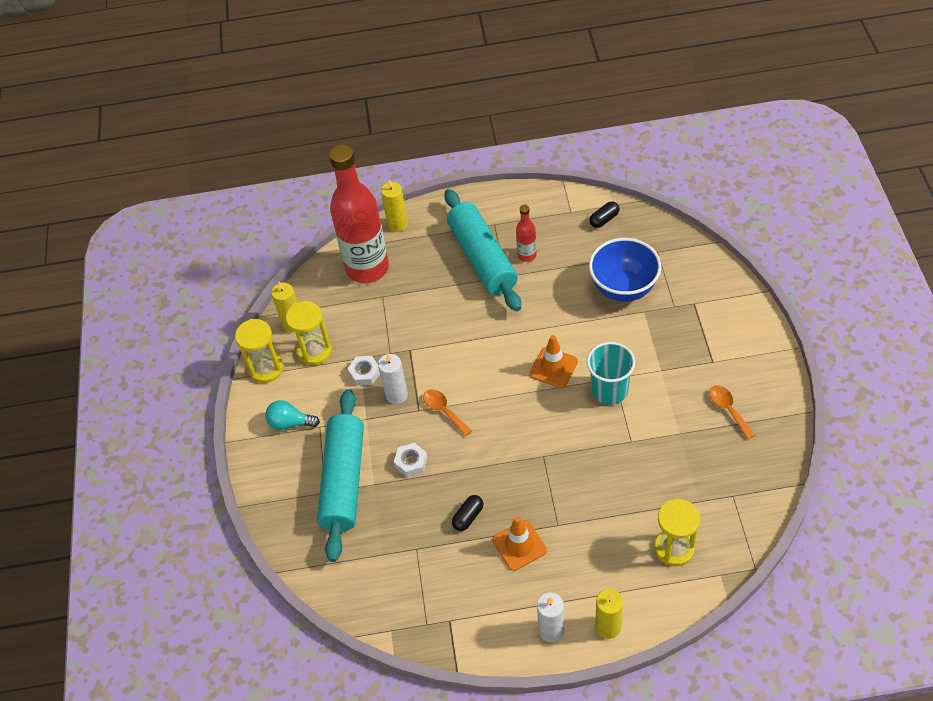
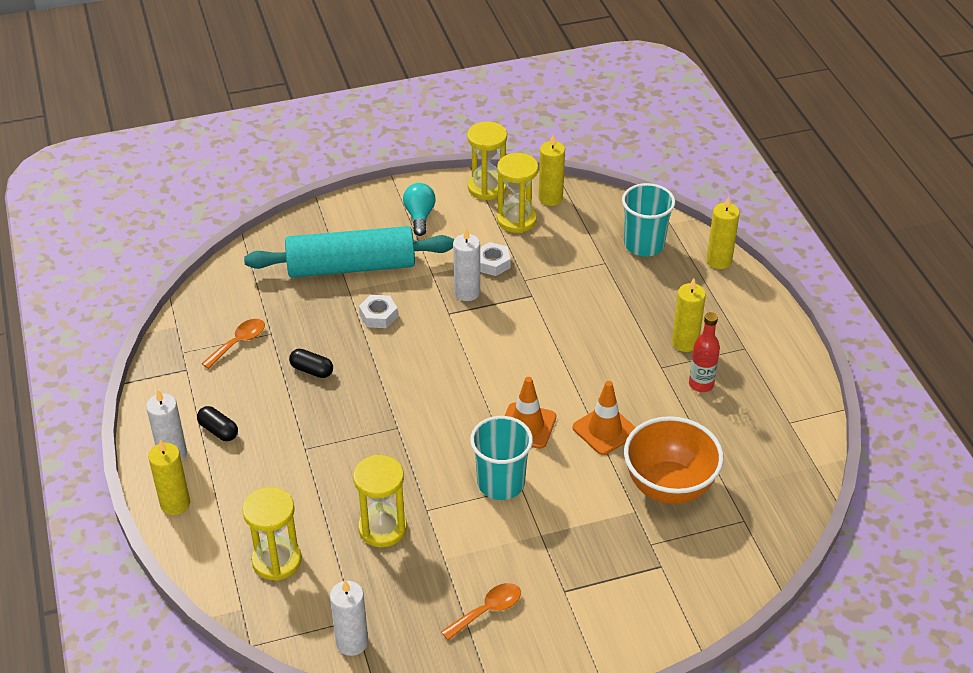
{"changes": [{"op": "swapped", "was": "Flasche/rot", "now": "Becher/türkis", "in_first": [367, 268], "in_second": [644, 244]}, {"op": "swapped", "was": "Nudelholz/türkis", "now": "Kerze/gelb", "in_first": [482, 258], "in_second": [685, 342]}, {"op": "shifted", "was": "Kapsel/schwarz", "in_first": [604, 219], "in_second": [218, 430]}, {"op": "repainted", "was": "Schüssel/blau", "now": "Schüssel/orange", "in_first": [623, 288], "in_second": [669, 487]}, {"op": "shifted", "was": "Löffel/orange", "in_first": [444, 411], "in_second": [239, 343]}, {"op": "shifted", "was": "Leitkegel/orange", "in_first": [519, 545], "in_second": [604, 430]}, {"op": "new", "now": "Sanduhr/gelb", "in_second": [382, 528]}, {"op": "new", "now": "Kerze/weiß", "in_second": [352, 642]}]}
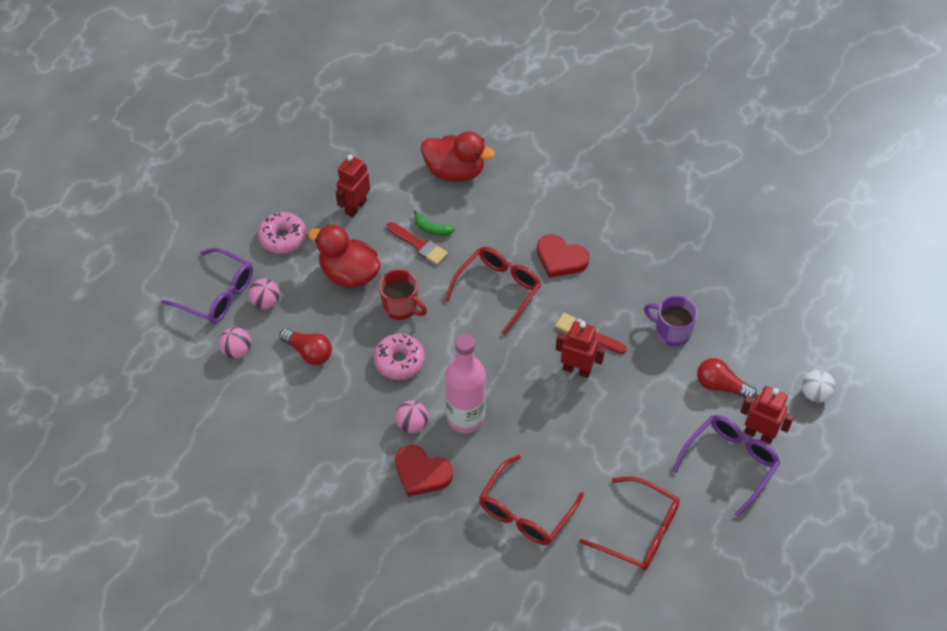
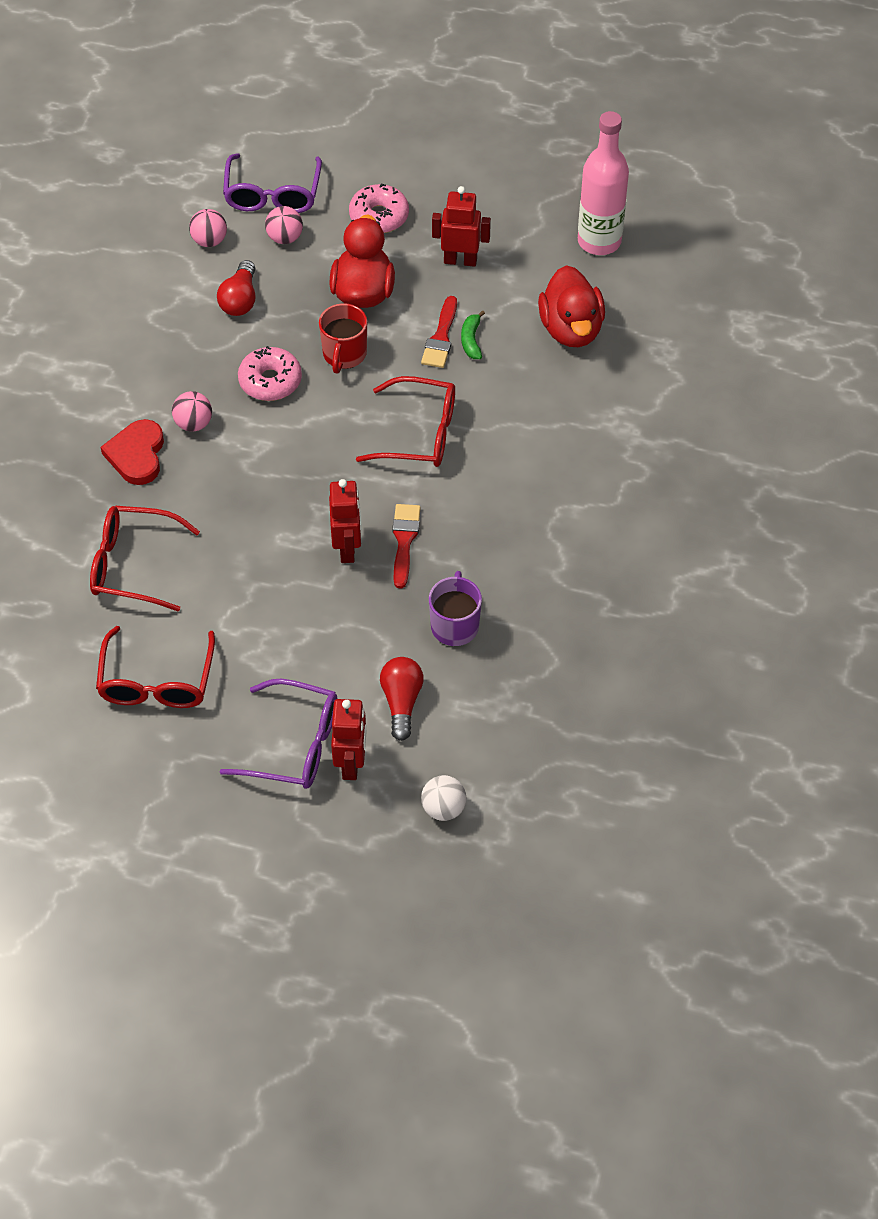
{"changes": [{"op": "gone", "was": "Herz/rot", "in_first": [560, 258]}, {"op": "shifted", "was": "Flasche/rosa", "in_first": [465, 418], "in_second": [599, 241]}]}
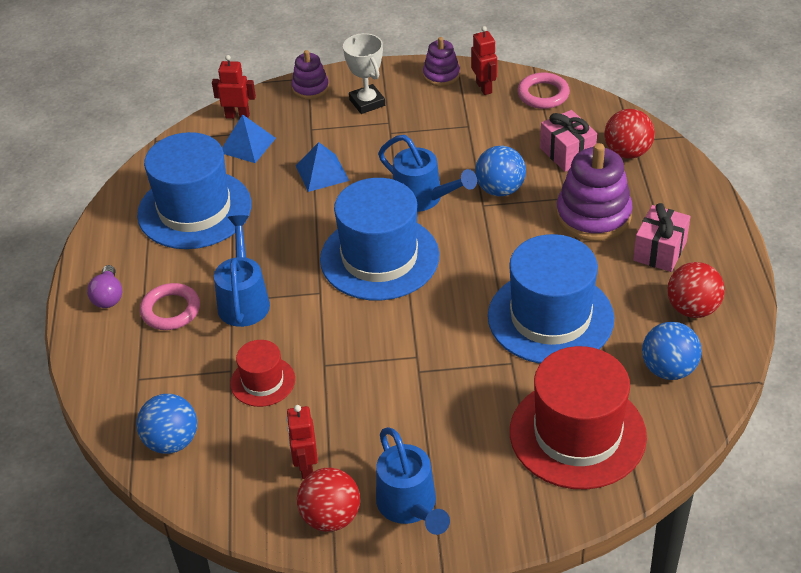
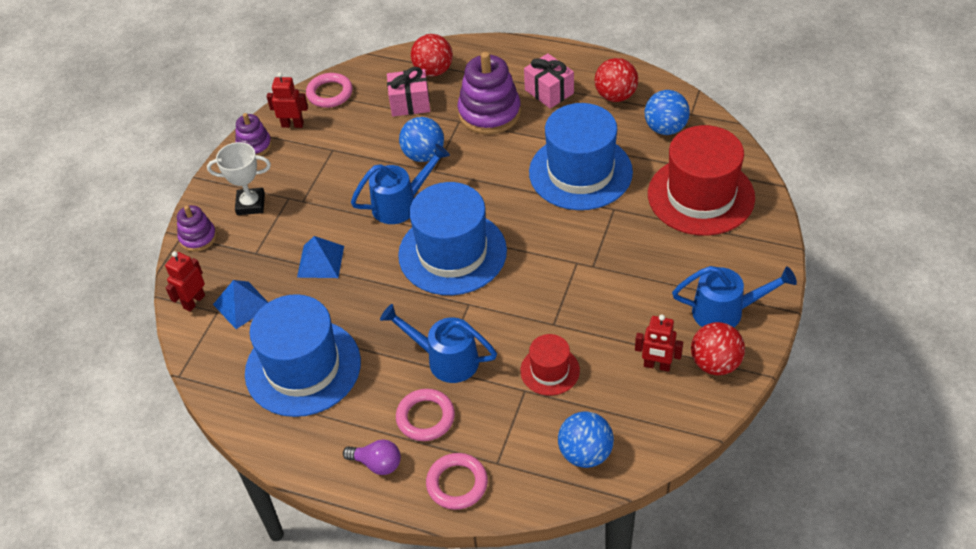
{"changes": [{"op": "new", "now": "Ring/rosa", "in_second": [457, 484]}]}
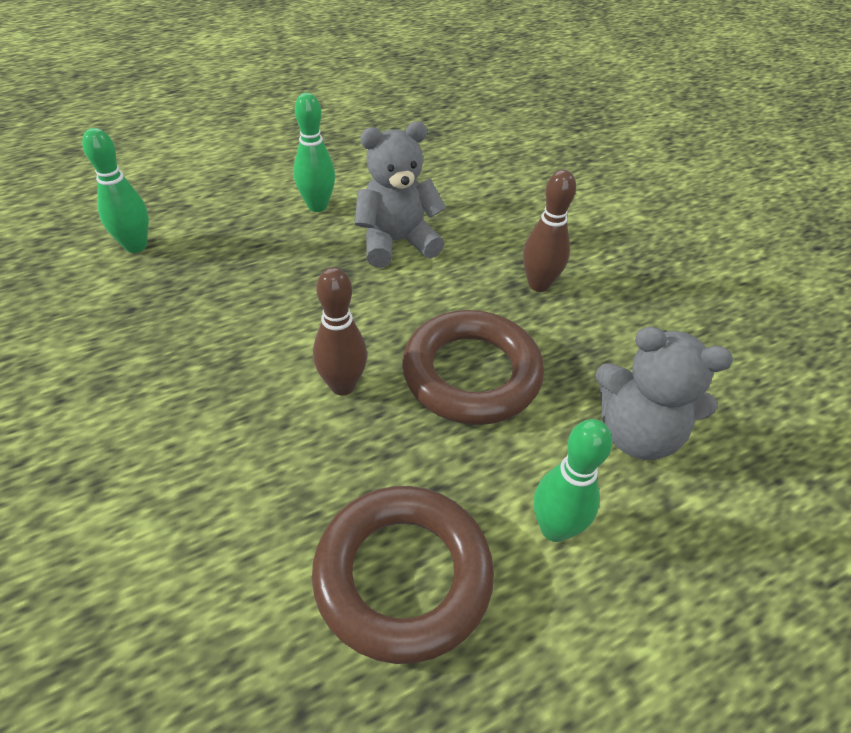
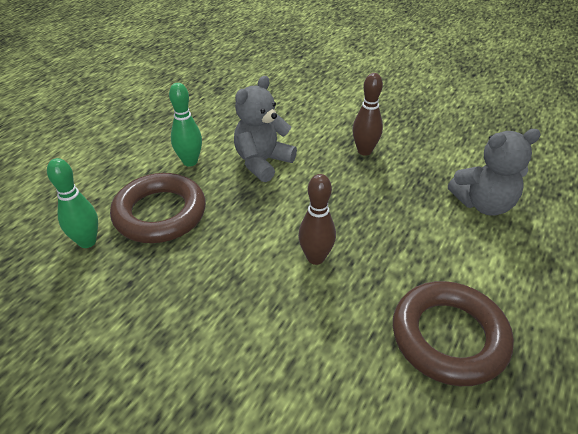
{"changes": [{"op": "shifted", "was": "Ring/braun", "in_first": [471, 374], "in_second": [160, 213]}, {"op": "gone", "was": "Bowlingkegel/grün", "in_first": [554, 528]}]}
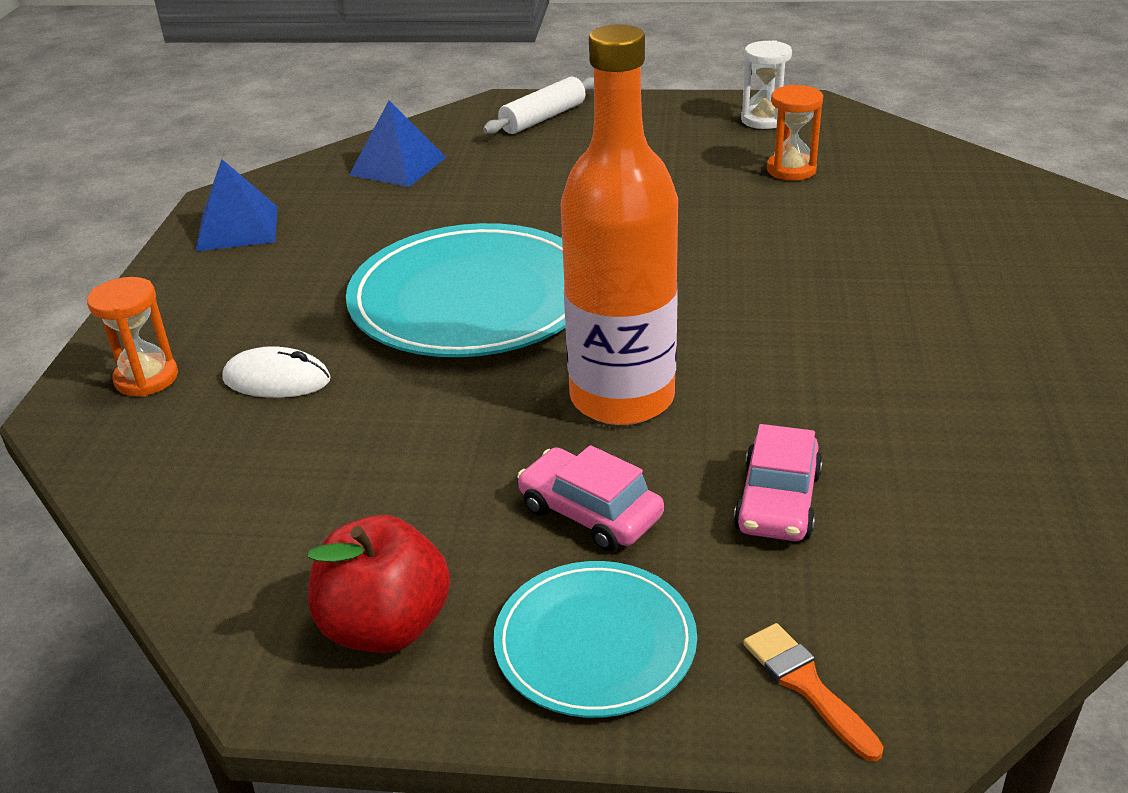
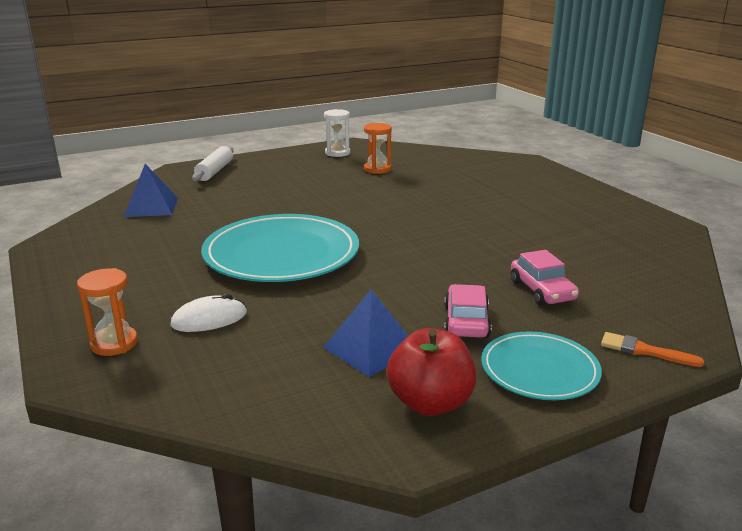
{"changes": [{"op": "gone", "was": "Flasche/orange", "in_first": [622, 398]}, {"op": "shifted", "was": "Pyramide/blau", "in_first": [237, 228], "in_second": [370, 348]}, {"op": "rotated", "was": "Auto/rosa", "in_first": [590, 512], "in_second": [466, 321], "clockwise": 90}]}
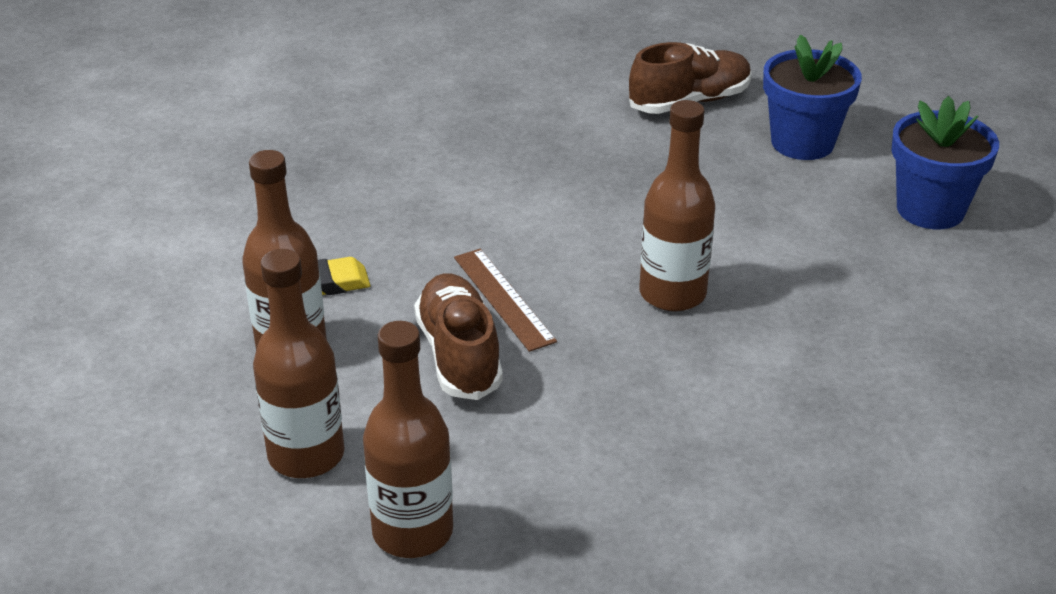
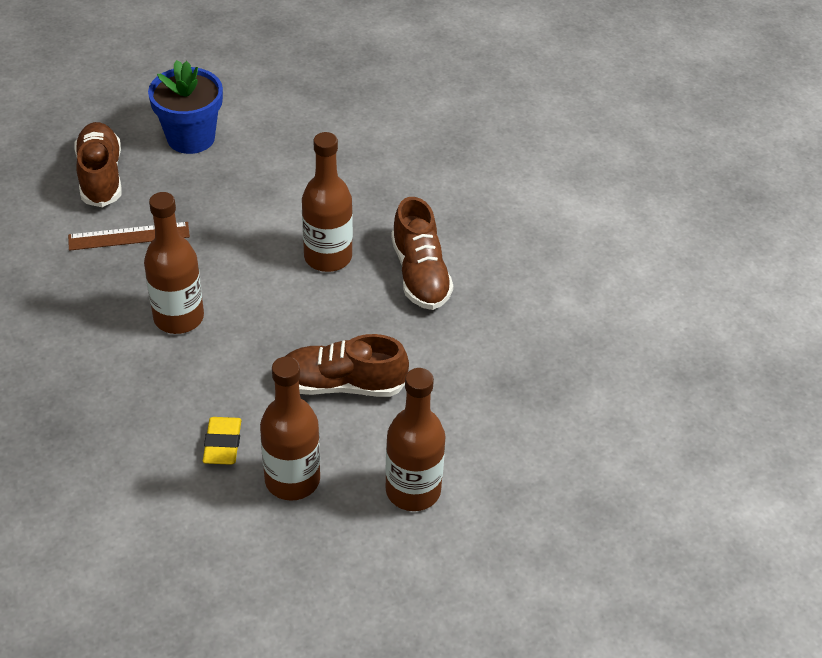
{"changes": [{"op": "gone", "was": "Blumentopf/blau", "in_first": [930, 210]}, {"op": "shifted", "was": "Lineal/braun", "in_first": [503, 299], "in_second": [129, 236]}, {"op": "shifted", "was": "Flasche/braun", "in_first": [412, 532], "in_second": [178, 317]}, {"op": "new", "now": "Schuh/braun", "in_second": [420, 274]}]}
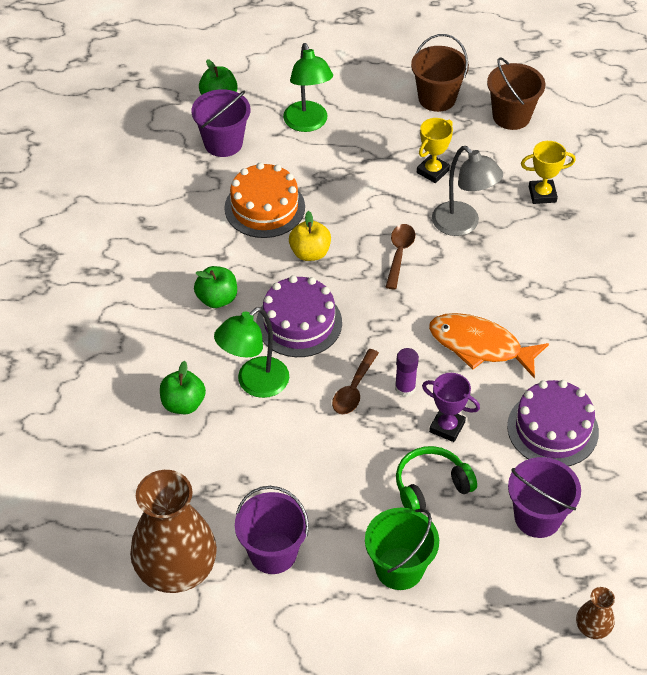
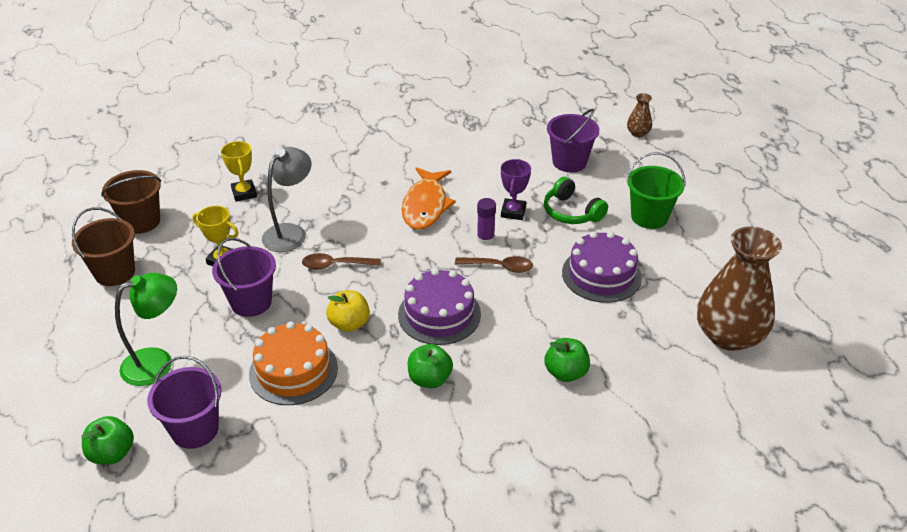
{"changes": [{"op": "gone", "was": "Lampe/grün", "in_first": [254, 384]}, {"op": "shifted", "was": "Kuchen/lila", "in_first": [552, 429], "in_second": [601, 275]}, {"op": "shifted", "was": "Eimer/lila", "in_first": [273, 553], "in_second": [251, 302]}]}
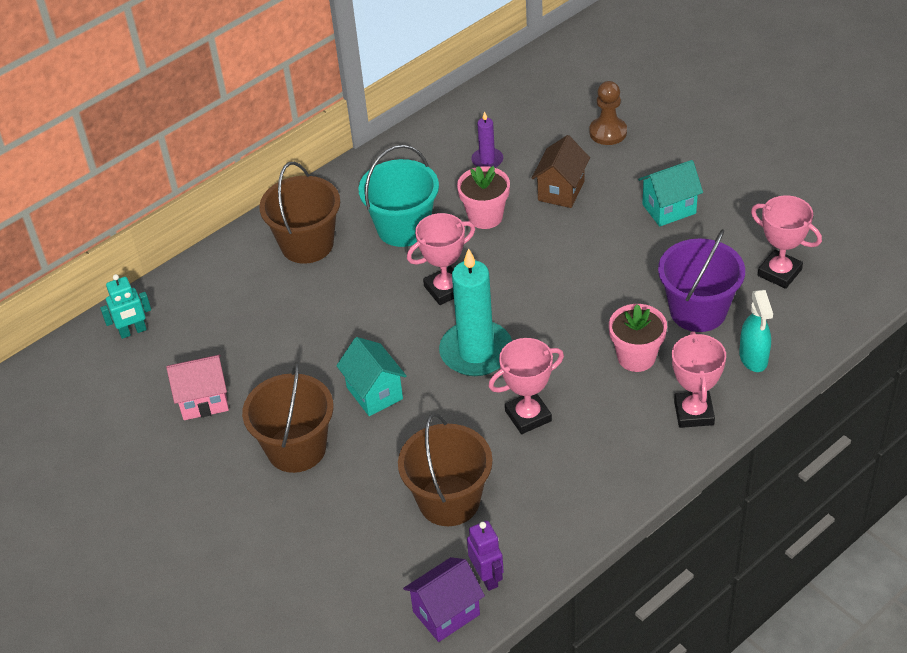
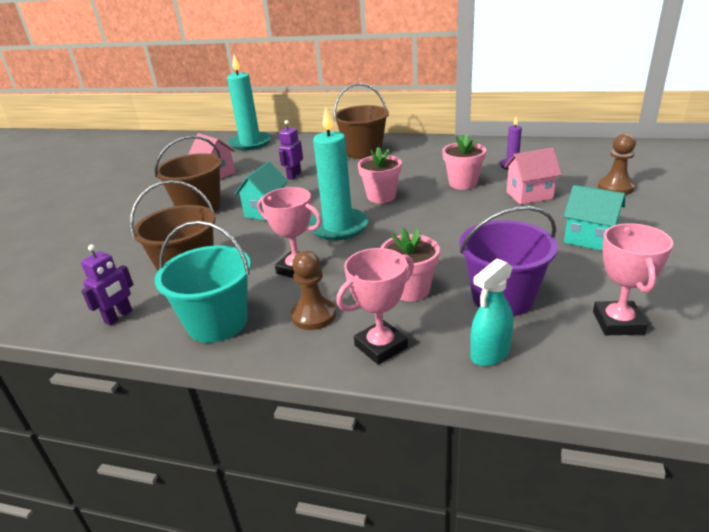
{"changes": [{"op": "repainted", "was": "Haus/braun", "now": "Haus/rosa", "in_first": [561, 191], "in_second": [529, 195]}, {"op": "shifted", "was": "Eimer/türkis", "in_first": [403, 228], "in_second": [217, 323]}, {"op": "swapped", "was": "Pokal/rosa", "now": "Blumentopf/rosa", "in_first": [445, 289], "in_second": [381, 197]}, {"op": "swapped", "was": "Roboter/türkis", "now": "Kerze/türkis", "in_first": [133, 331], "in_second": [250, 143]}, {"op": "gone", "was": "Haus/lila", "in_first": [446, 613]}, {"op": "new", "now": "Roboter/lila", "in_second": [294, 175]}, {"op": "new", "now": "Bauer/braun", "in_second": [313, 315]}]}
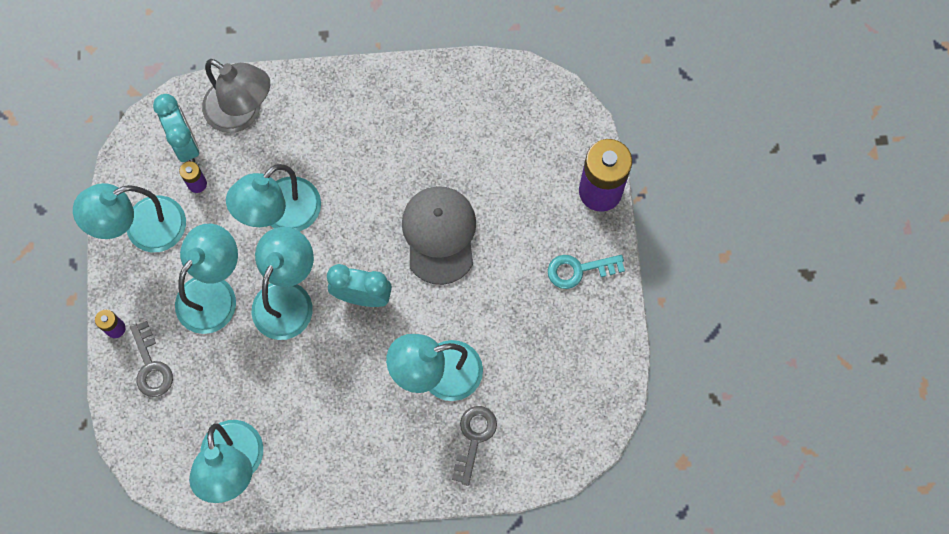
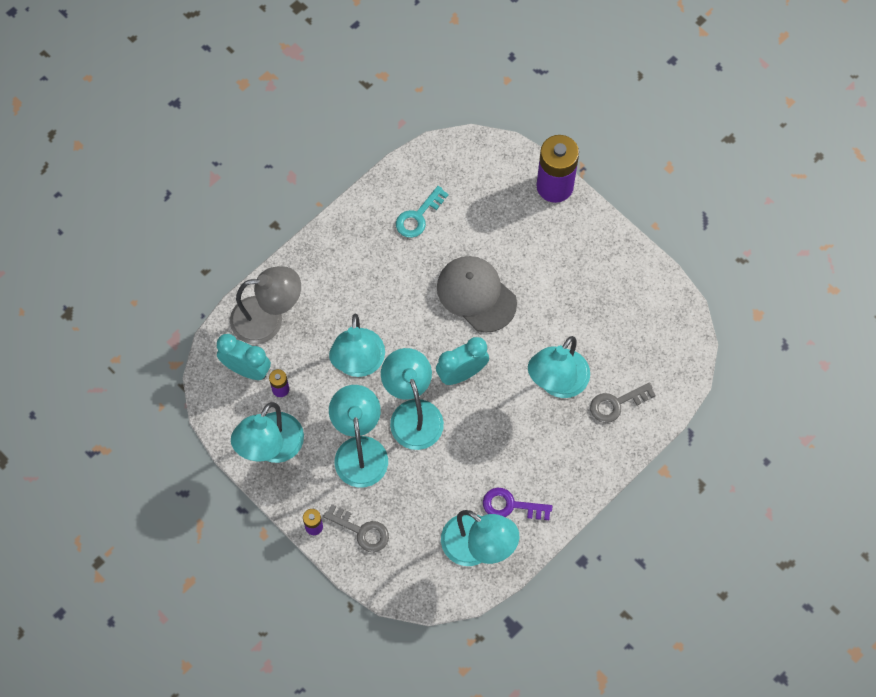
{"changes": [{"op": "shifted", "was": "Schlüssel/türkis", "in_first": [579, 270], "in_second": [418, 216]}, {"op": "rotated", "was": "Schlüssel/grau", "in_first": [474, 438], "in_second": [616, 404], "clockwise": -90}, {"op": "new", "now": "Schlüssel/lila", "in_second": [511, 505]}]}
